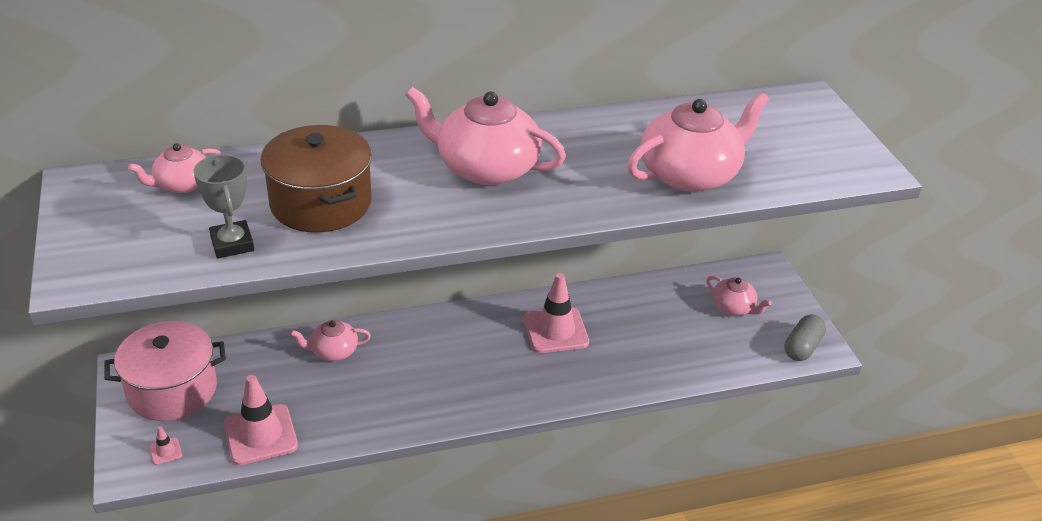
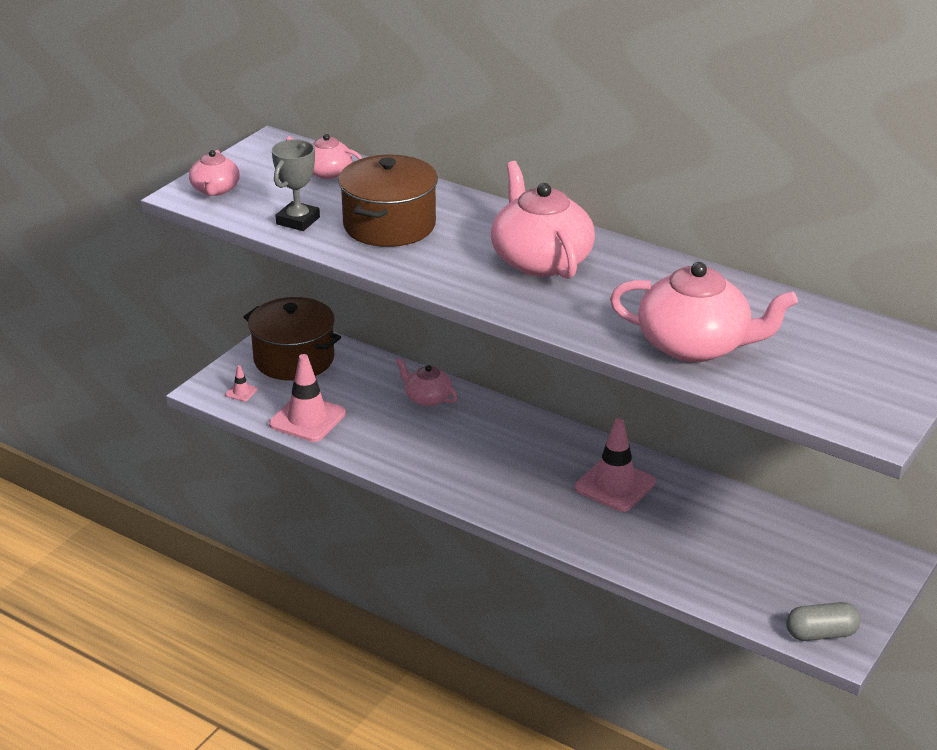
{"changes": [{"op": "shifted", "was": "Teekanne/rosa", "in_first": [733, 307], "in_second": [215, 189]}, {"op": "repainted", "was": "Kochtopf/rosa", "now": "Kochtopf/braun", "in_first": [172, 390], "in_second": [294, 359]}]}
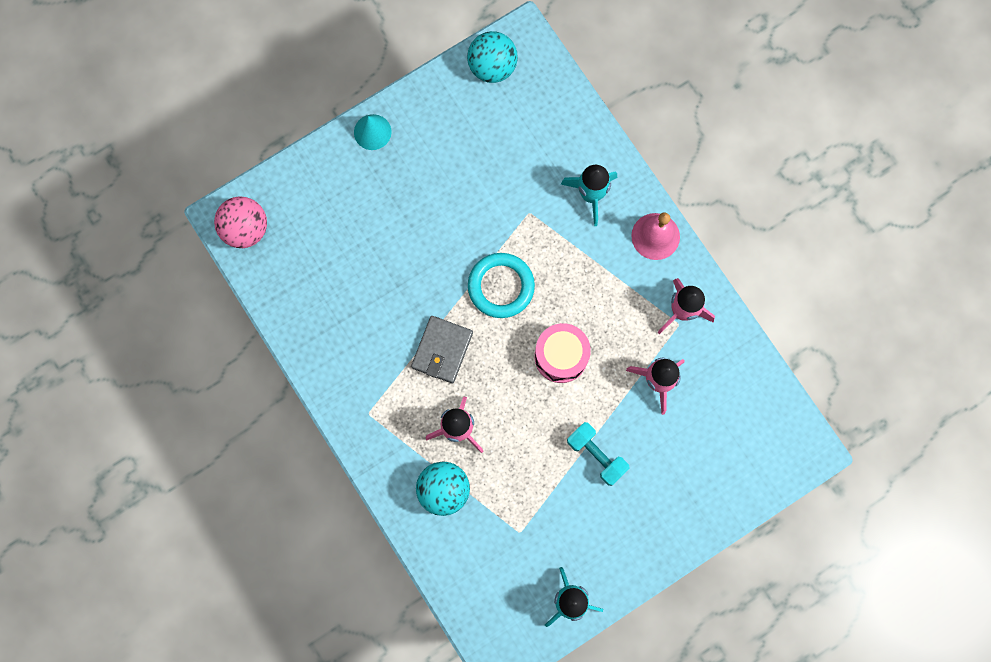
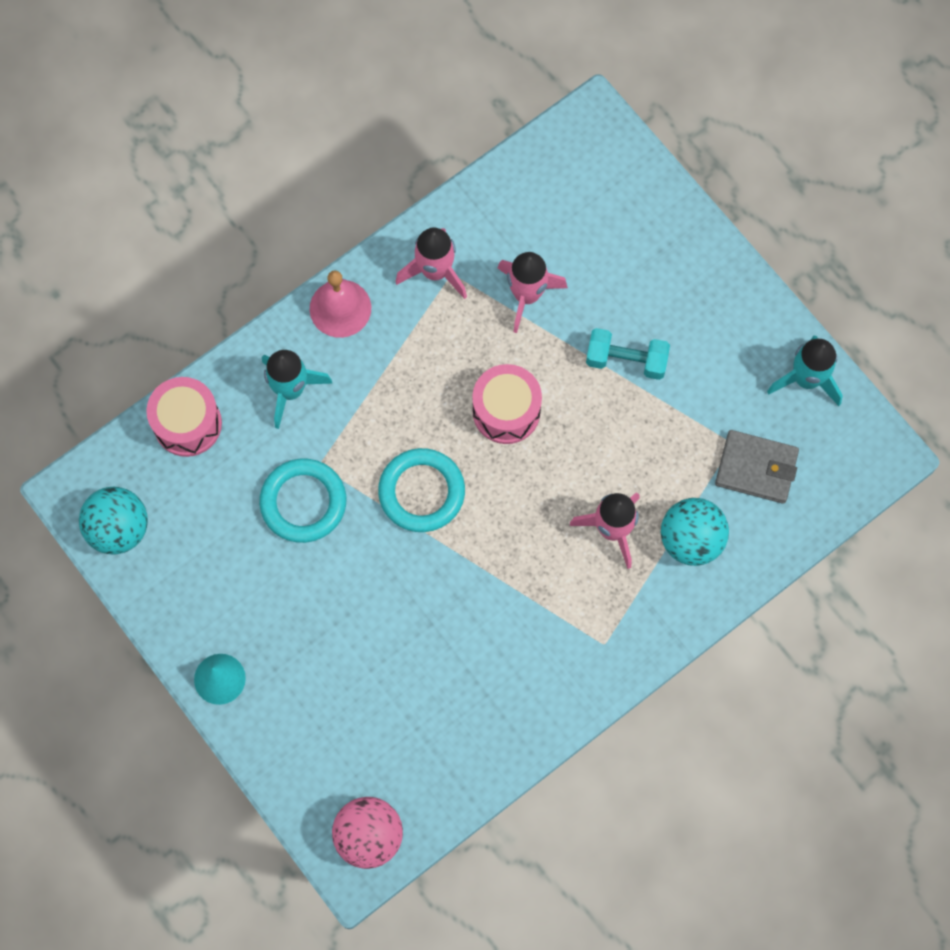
{"changes": [{"op": "shifted", "was": "Geldbörse/grau", "in_first": [442, 350], "in_second": [756, 468]}, {"op": "rotated", "was": "Hantel/türkis", "in_first": [596, 455], "in_second": [626, 360], "clockwise": 60}, {"op": "new", "now": "Trommel/rosa", "in_second": [187, 424]}, {"op": "new", "now": "Ring/türkis", "in_second": [303, 502]}]}
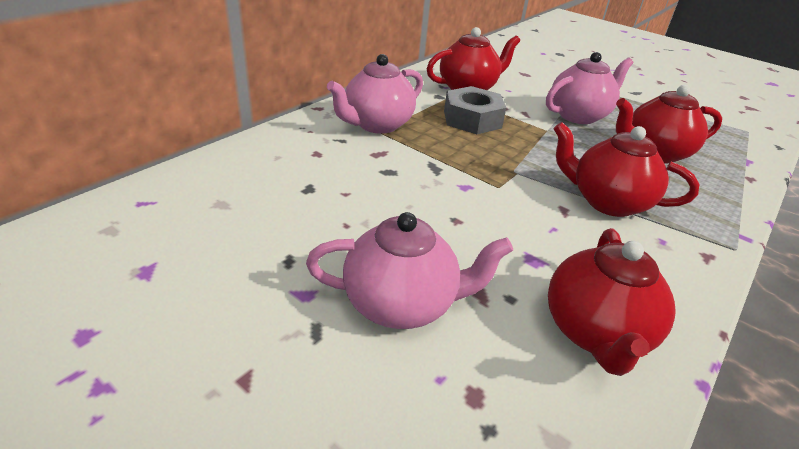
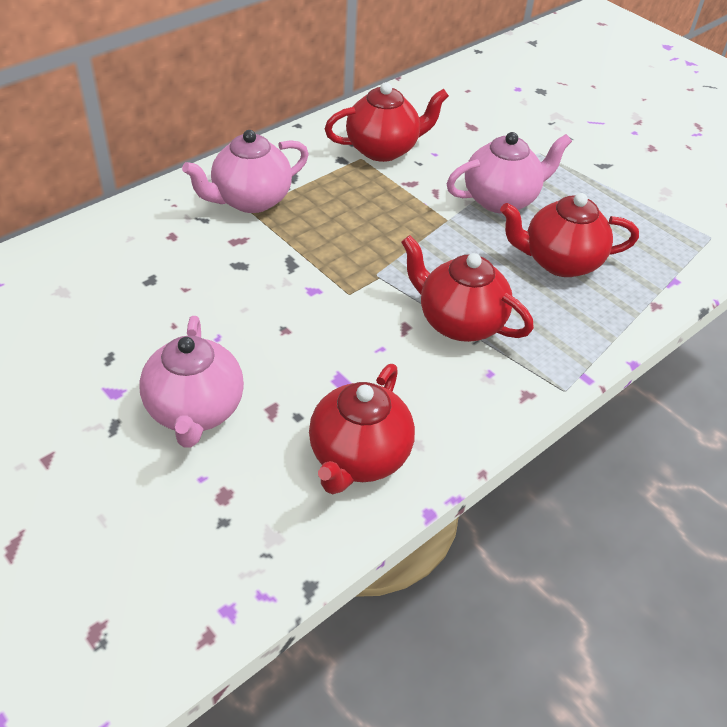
{"changes": [{"op": "gone", "was": "Sechskantmutter/grau", "in_first": [472, 119]}, {"op": "rotated", "was": "Teekanne/rosa", "in_first": [401, 304], "in_second": [195, 411], "clockwise": 75}]}
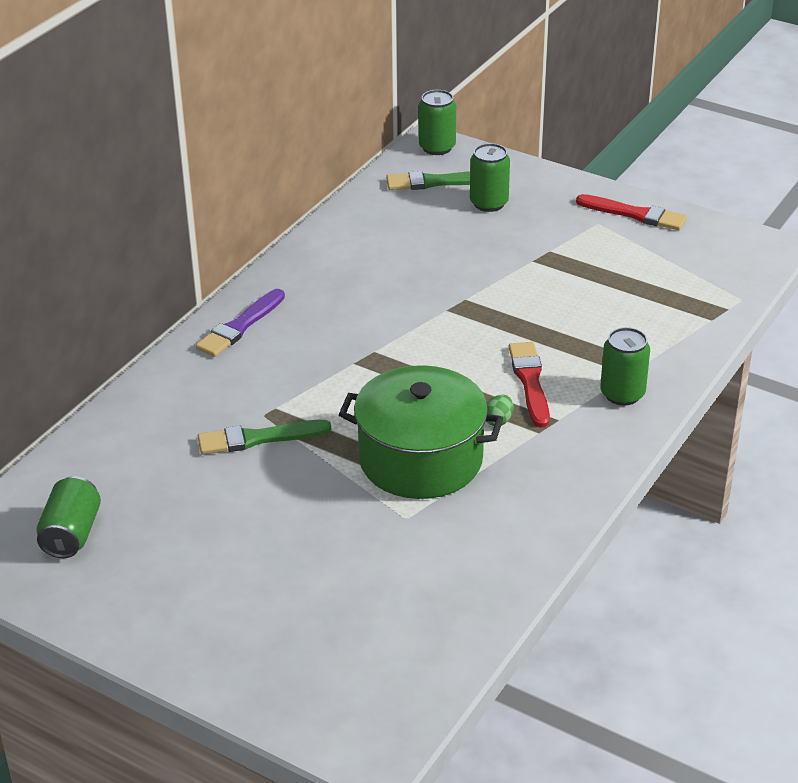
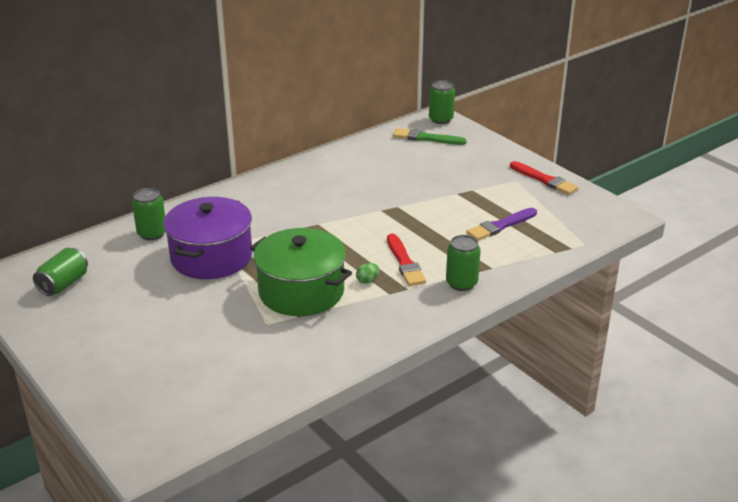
{"changes": [{"op": "shifted", "was": "Dose/grün", "in_first": [489, 203], "in_second": [152, 233]}, {"op": "shifted", "was": "Pinsel/lila", "in_first": [240, 326], "in_second": [500, 226]}, {"op": "rotated", "was": "Pinsel/rot", "in_first": [530, 382], "in_second": [404, 263], "clockwise": 150}, {"op": "swapped", "was": "Pinsel/grün", "now": "Kochtopf/lila", "in_first": [259, 438], "in_second": [211, 257]}]}
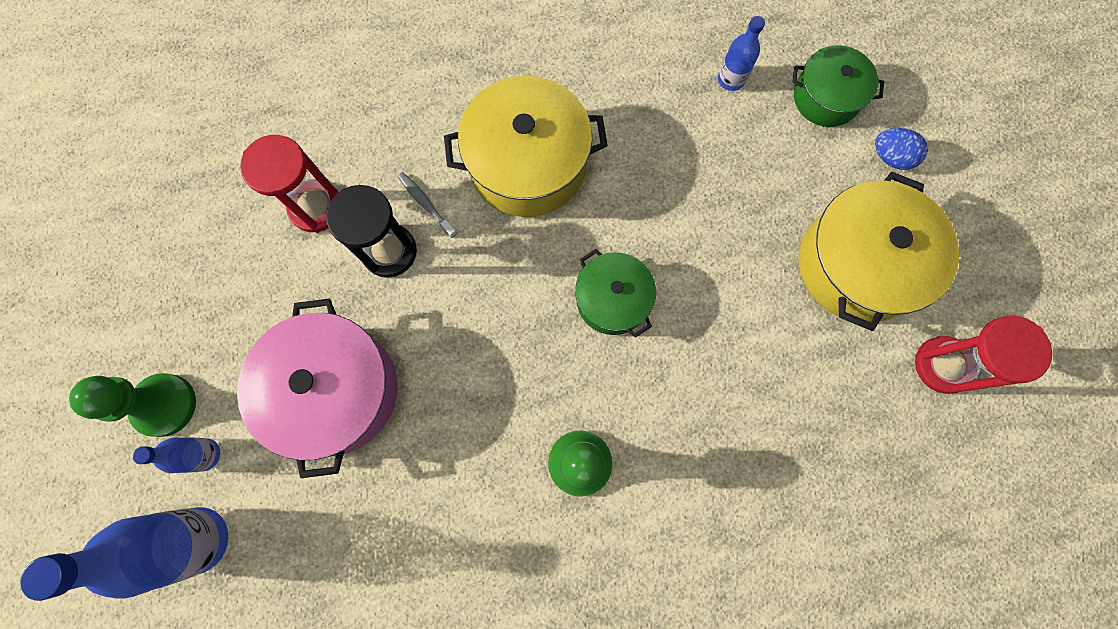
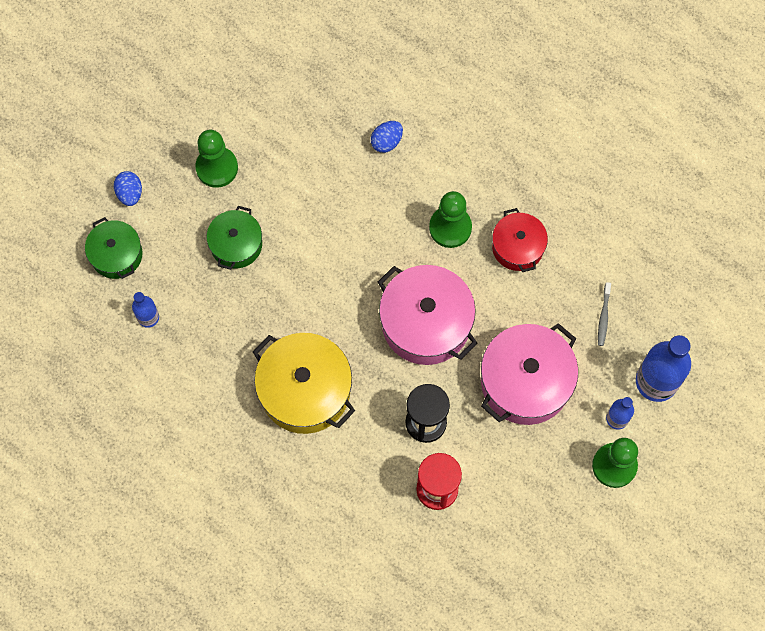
{"changes": [{"op": "shifted", "was": "Zahnbürste/grau", "in_first": [426, 204], "in_second": [603, 316]}, {"op": "swapped", "was": "Kochtopf/gelb", "now": "Bauer/grün", "in_first": [857, 264], "in_second": [217, 168]}, {"op": "shifted", "was": "Kochtopf/grün", "in_first": [612, 299], "in_second": [236, 244]}, {"op": "gone", "was": "Sanduhr/rot", "in_first": [942, 365]}, {"op": "new", "now": "Ei/blau", "in_second": [386, 142]}, {"op": "new", "now": "Kochtopf/rot", "in_second": [517, 247]}, {"op": "new", "now": "Kochtopf/rosa", "in_second": [426, 323]}]}
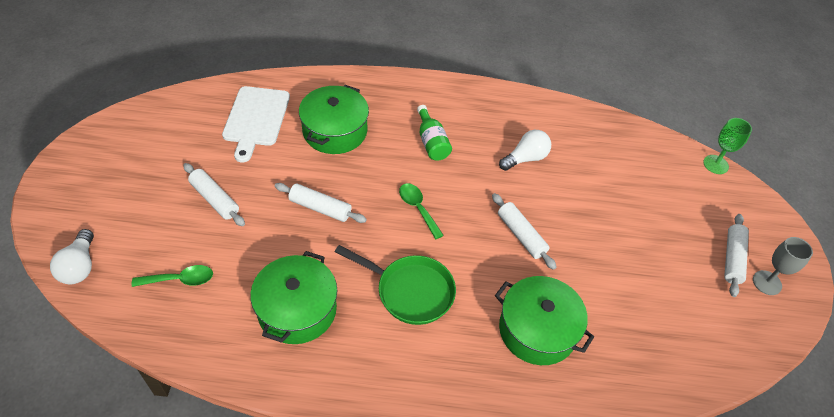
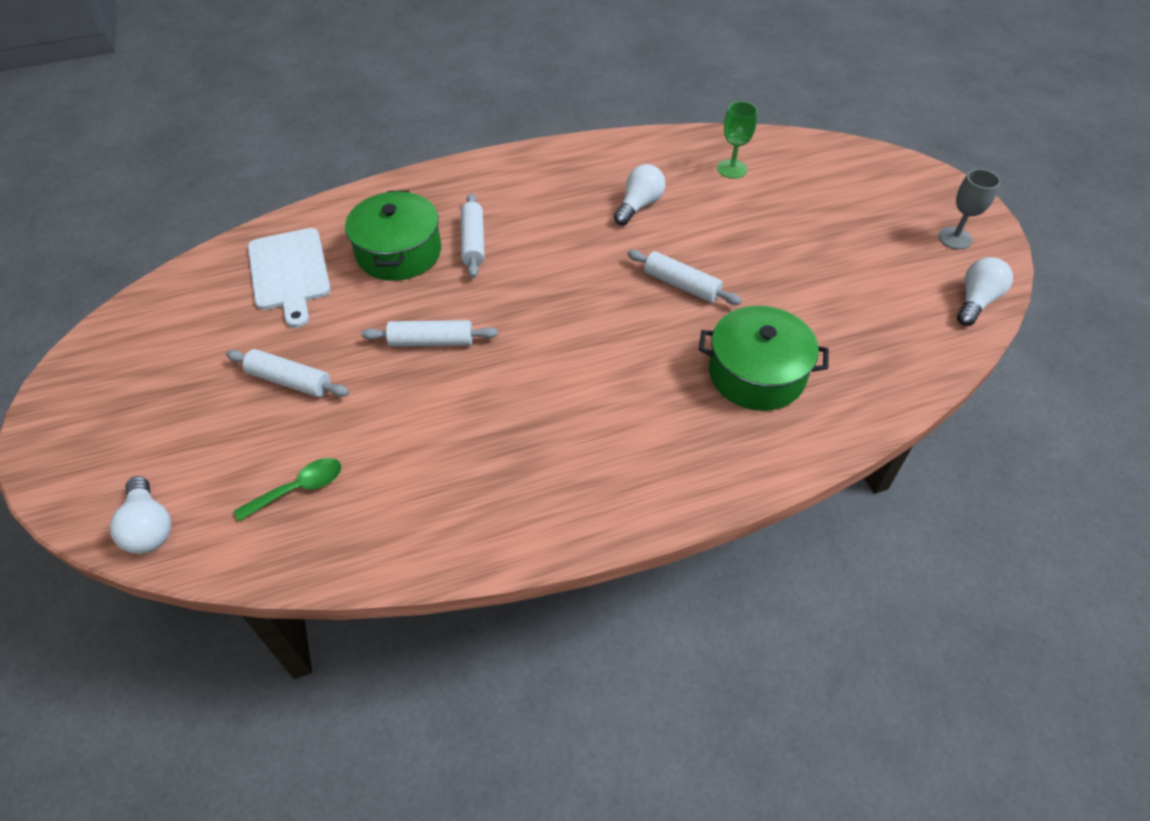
{"changes": [{"op": "gone", "was": "Flasche/grün", "in_first": [431, 142]}, {"op": "shifted", "was": "Kelch/grün", "in_first": [715, 164], "in_second": [732, 169]}, {"op": "gone", "was": "Löffel/grün", "in_first": [418, 208]}, {"op": "shifted", "was": "Nudelholz/weiß", "in_first": [732, 258], "in_second": [473, 242]}, {"op": "gone", "was": "Pfanne/grün", "in_first": [410, 291]}, {"op": "gone", "was": "Kochtopf/grün", "in_first": [297, 309]}, {"op": "new", "now": "Glühbirne/weiß", "in_second": [976, 301]}]}
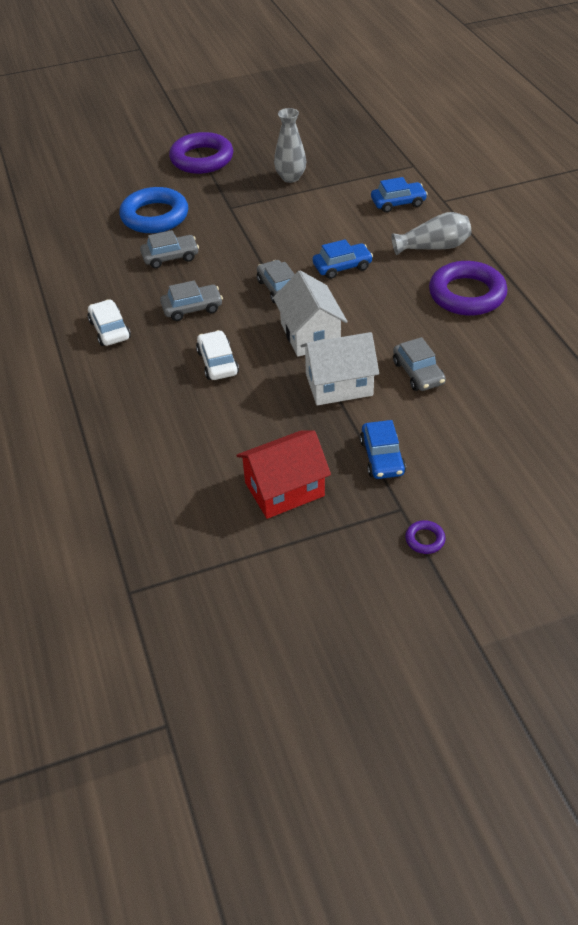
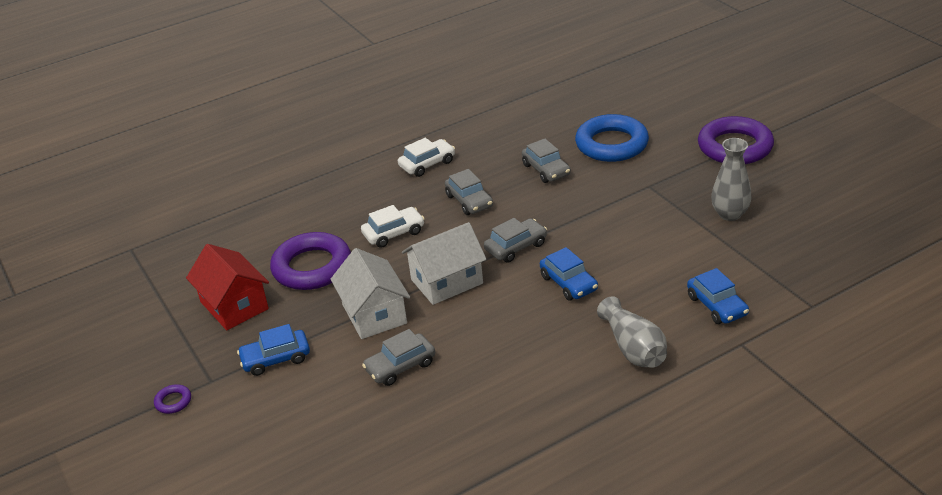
{"changes": [{"op": "shifted", "was": "Ring/lila", "in_first": [467, 294], "in_second": [312, 267]}]}
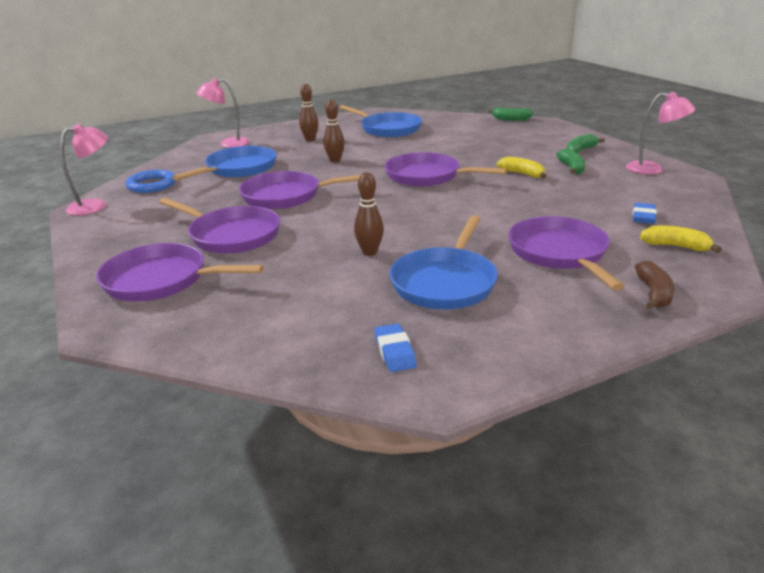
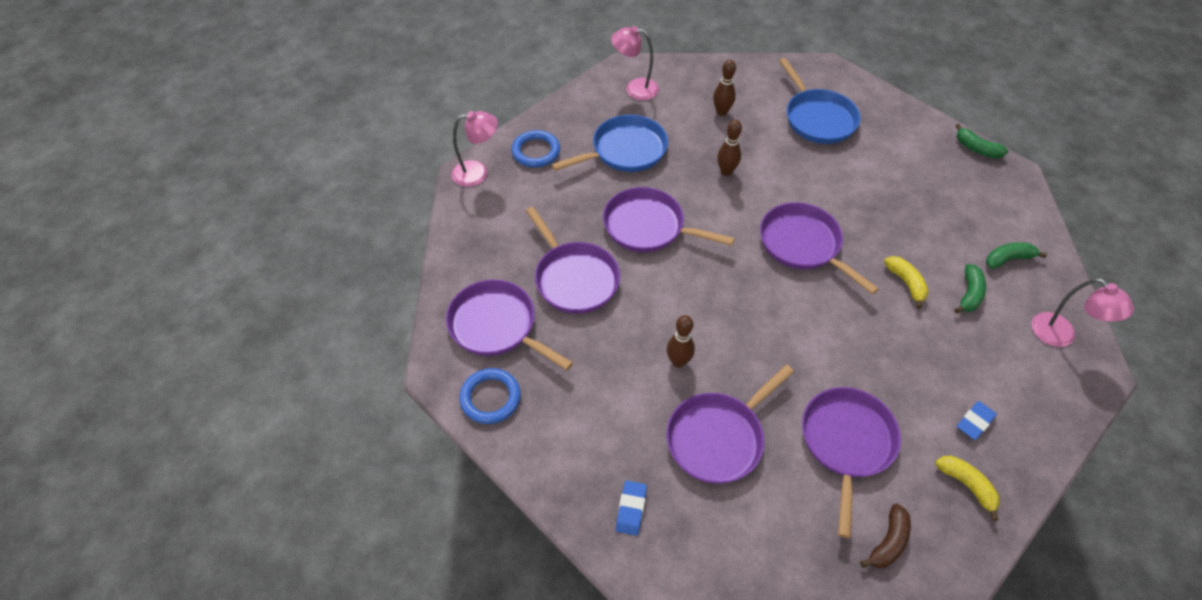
{"changes": [{"op": "repainted", "was": "Pfanne/blau", "now": "Pfanne/lila", "in_first": [445, 282], "in_second": [718, 438]}, {"op": "new", "now": "Ring/blau", "in_second": [490, 398]}]}
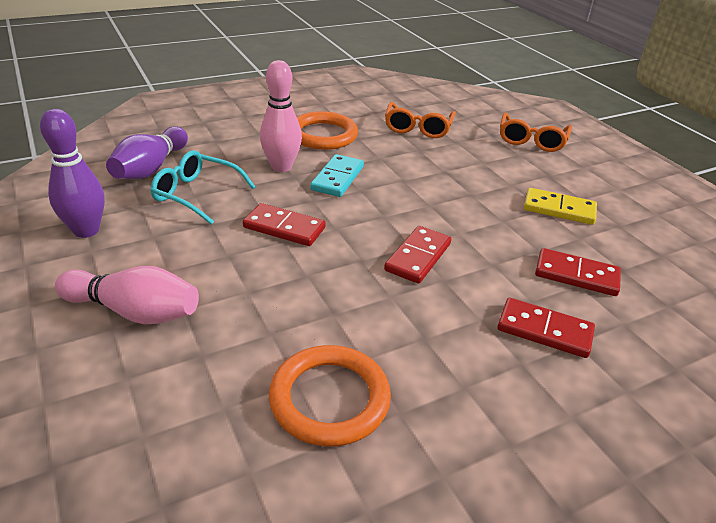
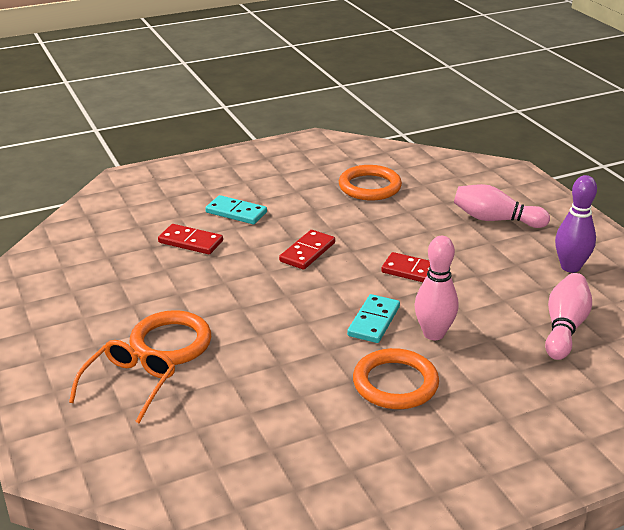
{"changes": [{"op": "gone", "was": "Brille/orange", "in_first": [418, 128]}, {"op": "repainted", "was": "Bowlingkegel/lila", "now": "Bowlingkegel/rosa", "in_first": [151, 168], "in_second": [564, 328]}, {"op": "gone", "was": "Brille/türkis", "in_first": [196, 194]}, {"op": "gone", "was": "Dominostein/gelb", "in_first": [559, 209]}, {"op": "repainted", "was": "Dominostein/rot", "now": "Dominostein/türkis", "in_first": [544, 331], "in_second": [236, 212]}, {"op": "new", "now": "Ring/orange", "in_second": [171, 342]}]}
